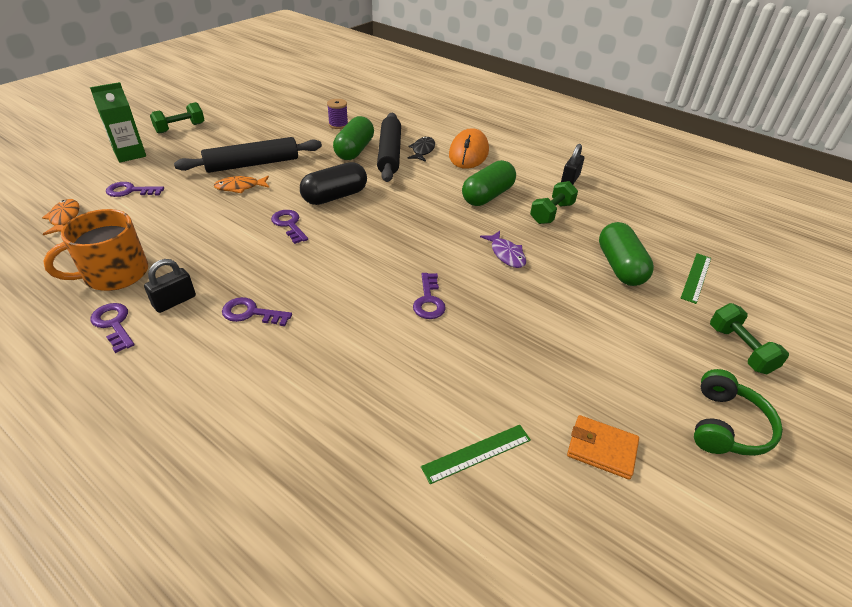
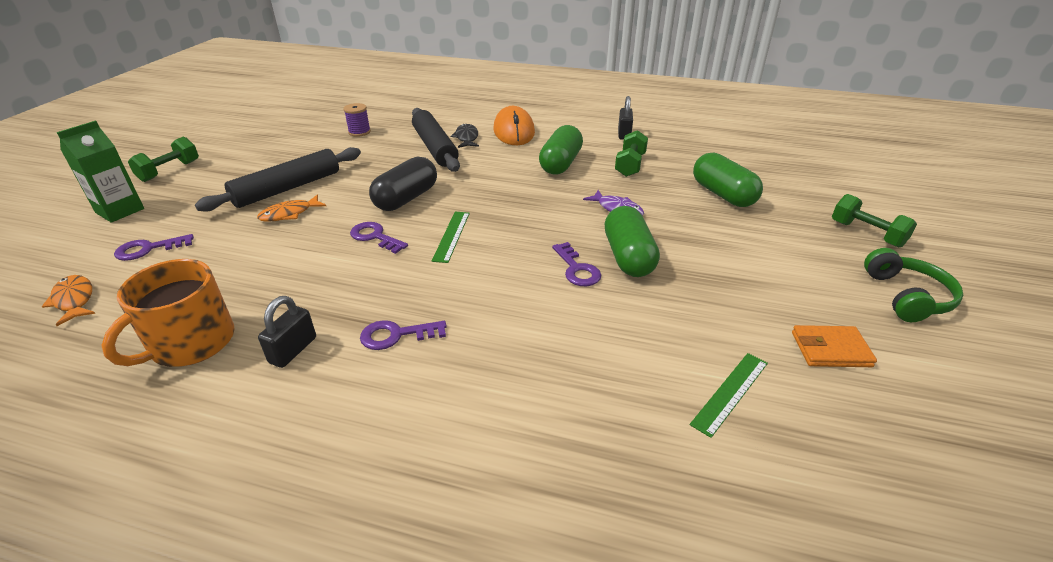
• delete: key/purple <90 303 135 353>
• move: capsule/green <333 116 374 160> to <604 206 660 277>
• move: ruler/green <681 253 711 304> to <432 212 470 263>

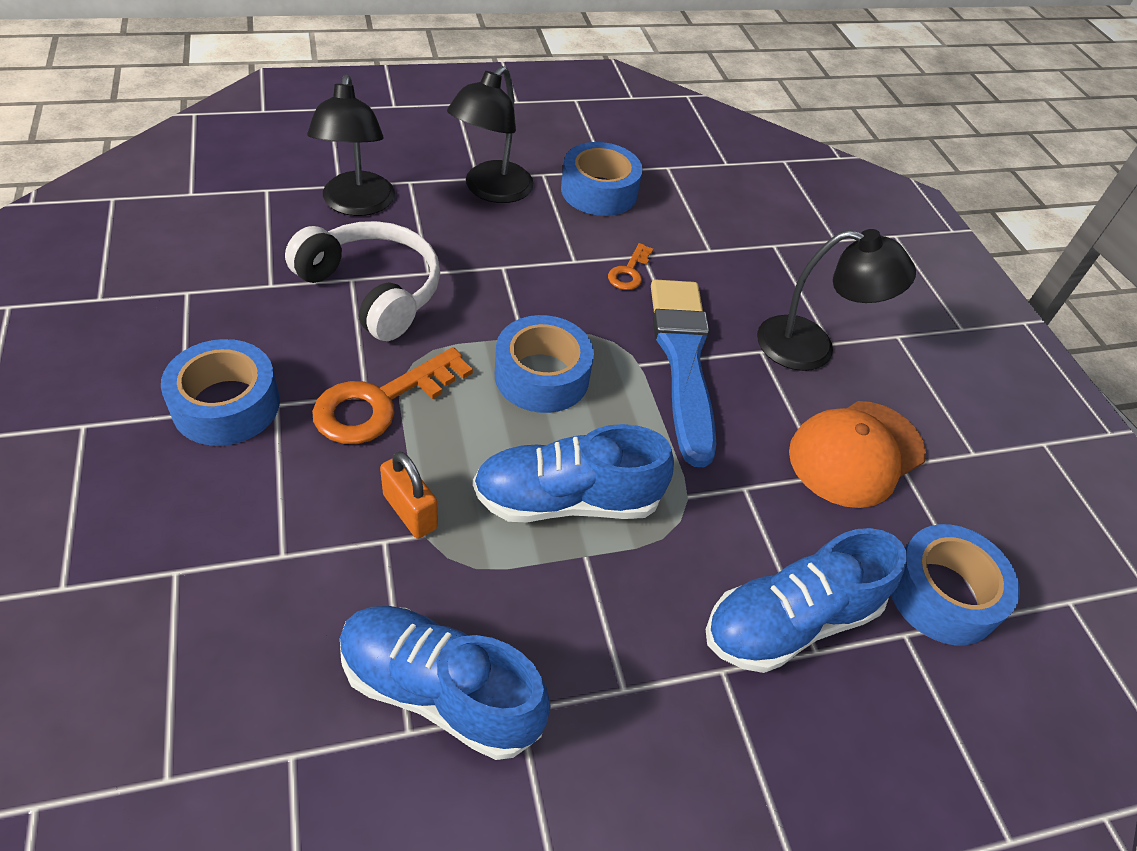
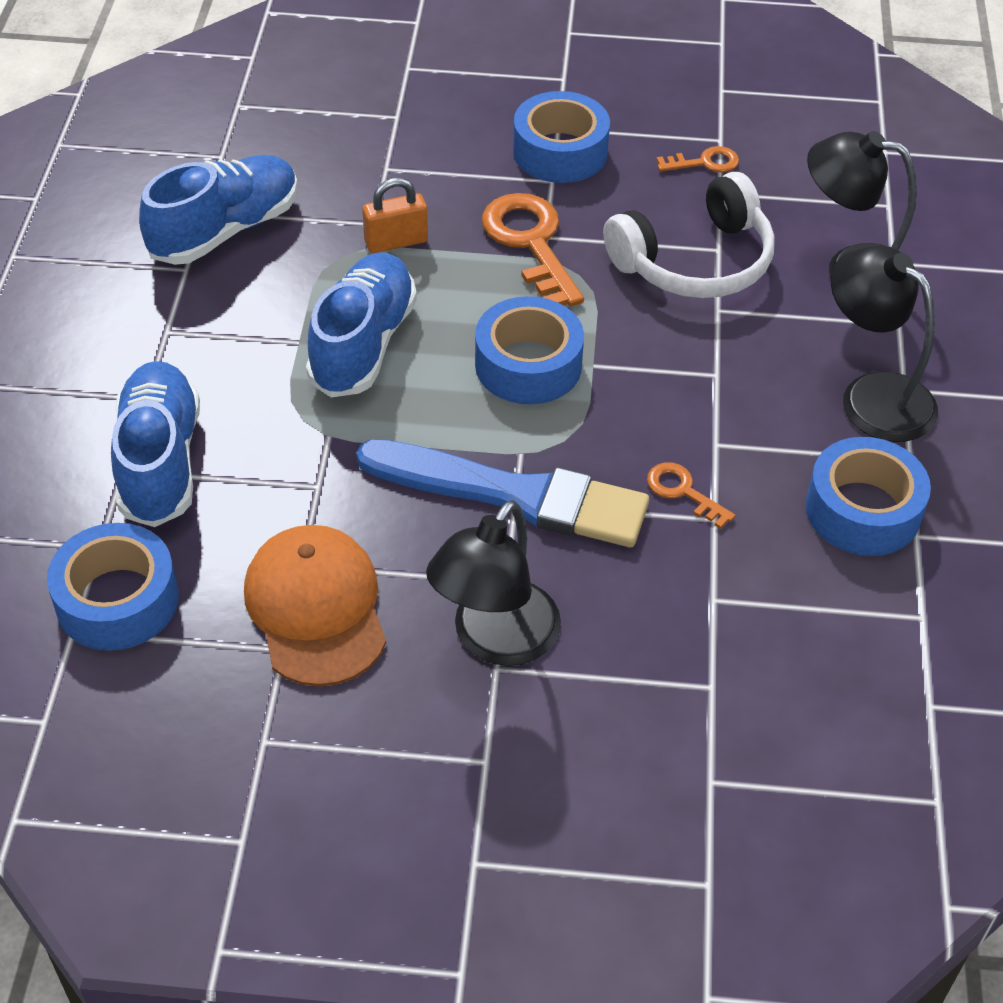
• insert: key/orange <656 146 739 173>

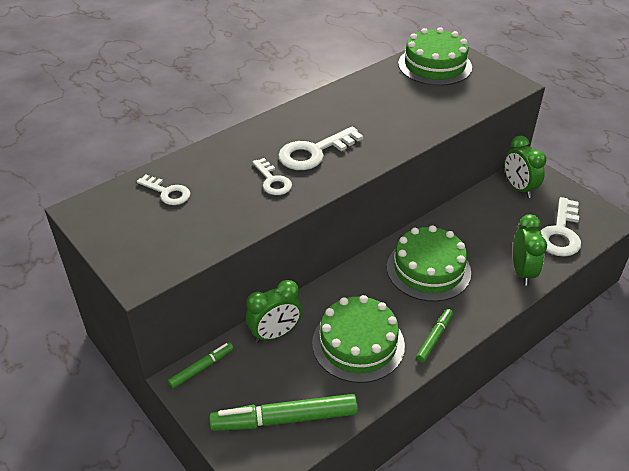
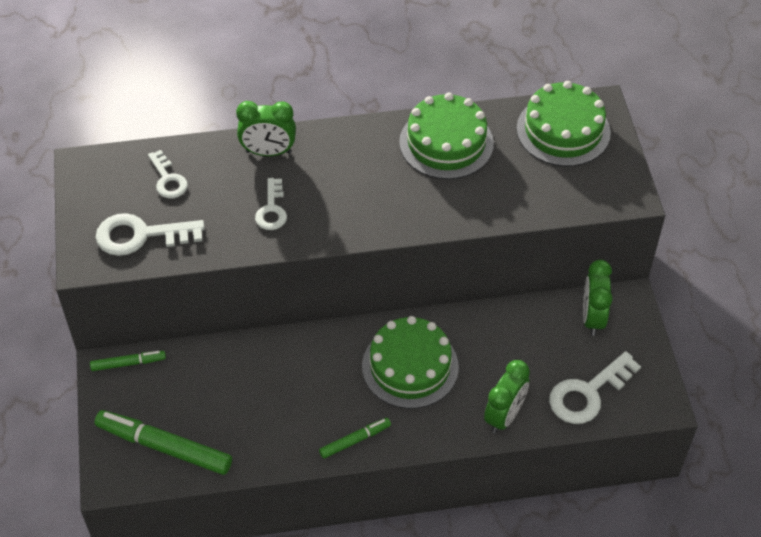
• move: clock/green <246 280 302 343> to <236 101 296 156>
• move: key/white <278 126 363 170> to <95 213 205 256>
• move: cake/green <312 295 405 383> to <399 93 494 179>

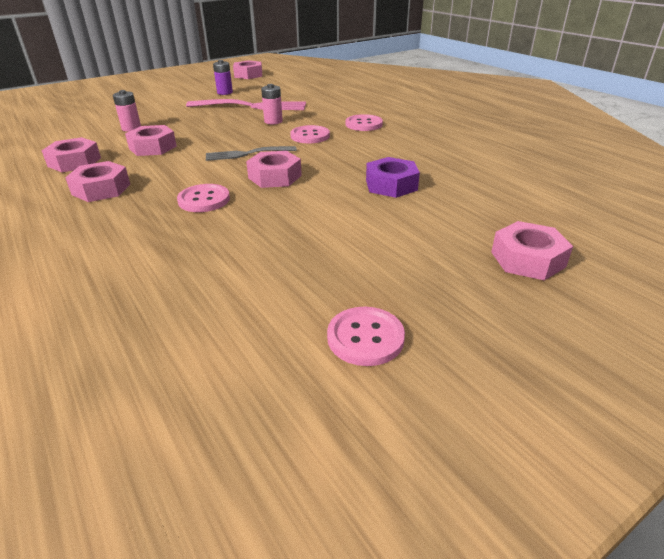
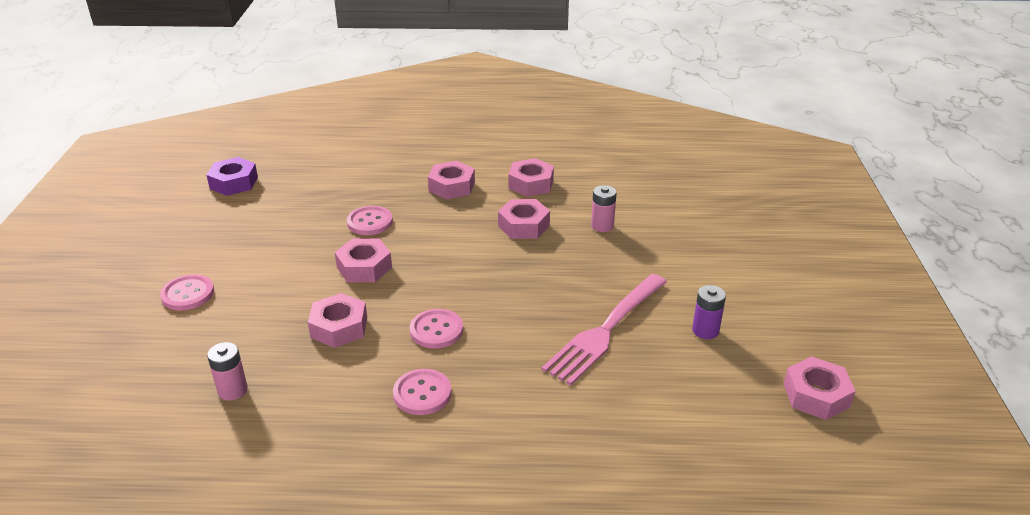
• delete: fork/grey <206 146 297 161>
• move: battery/pink <261 84 283 124> to <207 342 248 401>
• move: button/pink <327 307 405 366> to <160 274 214 311>
• move: nut/purple <366 157 420 198> to <206 157 258 196>
• move: nut/pink <491 221 573 281> to <308 293 367 348>

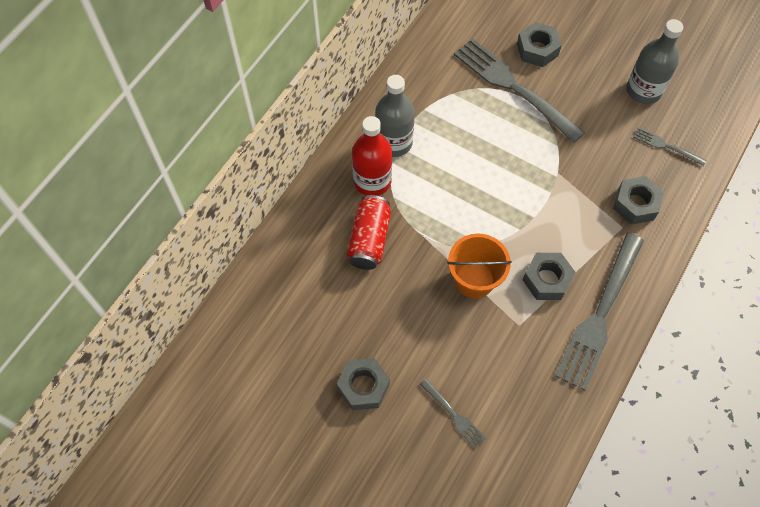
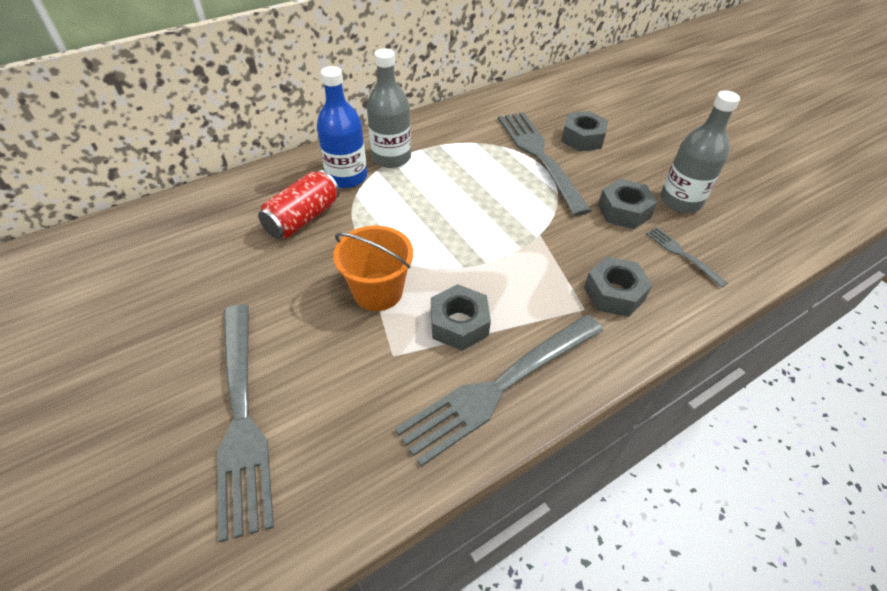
• move: nut/grey <337 358 390 410> to <598 179 657 229>
• recolor: bottle/red <352 116 392 196> to bottle/blue <317 66 367 188>
• resize: fork/grey <420 378 487 449> = <217 304 274 542> x2.18

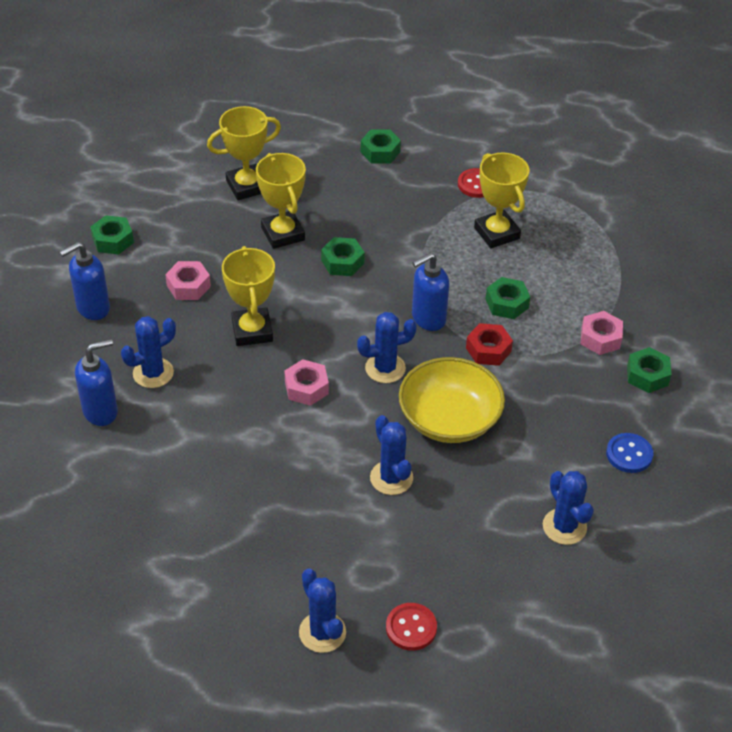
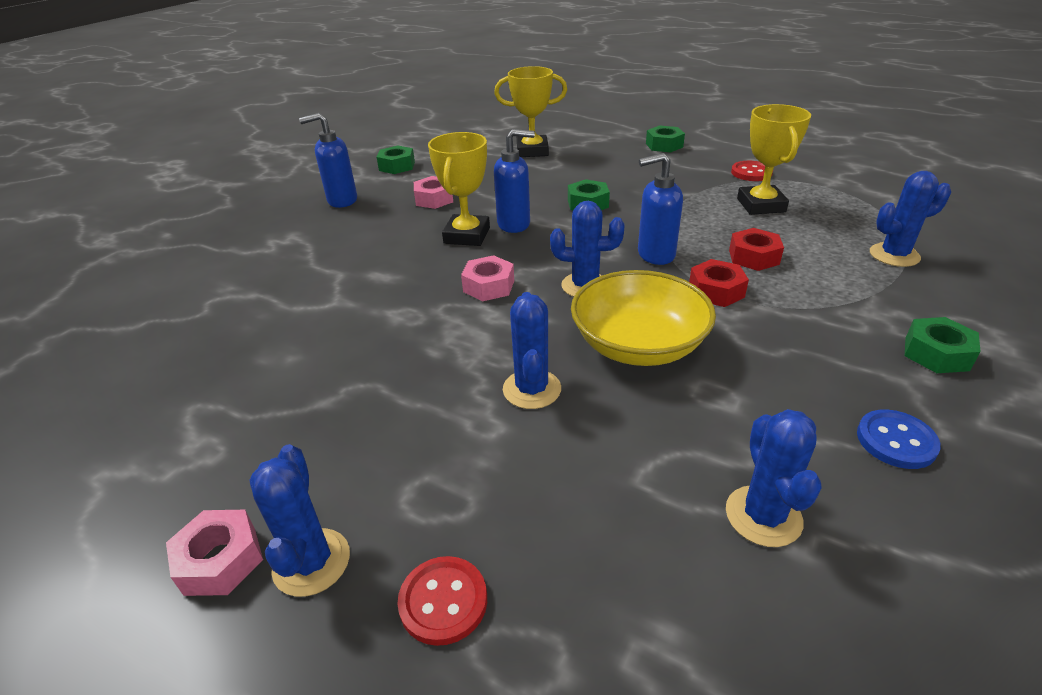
• move: soap dispenser/blue <75 339 118 426> to <494 129 535 233>
• move: cactus/blue <121 316 176 388> to <870 171 951 267>
• delete: trophy/yellow <256 153 306 249>
• recolor: nut/green <486 277 530 319> to nut/red <729 228 784 271>
• move: nut/pink <581 311 623 355> to <166 510 263 596>

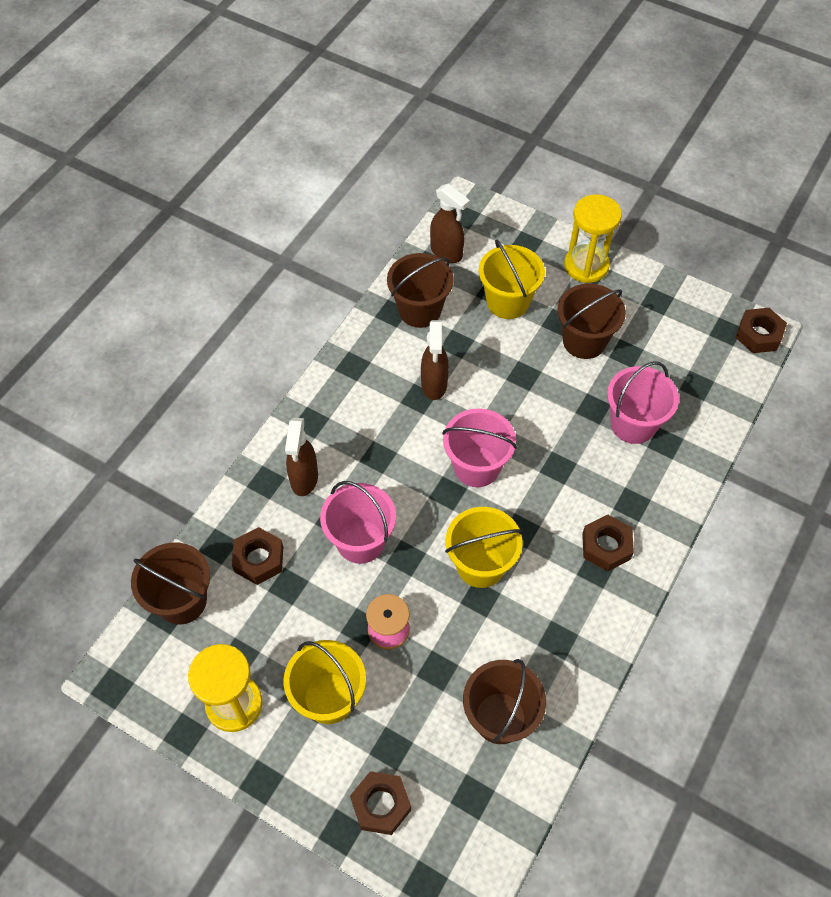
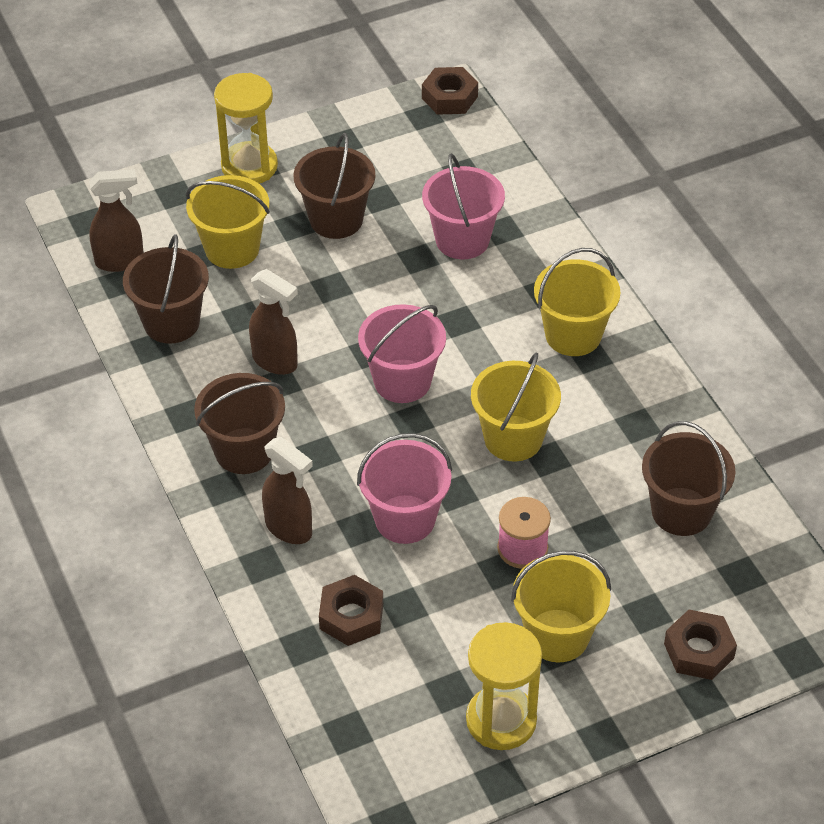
• move: bucket/brown <131 542 210 625> to <194 373 285 474>
• replace: nut/brown <582 515 634 571> to bucket/yellow <534 248 621 356>

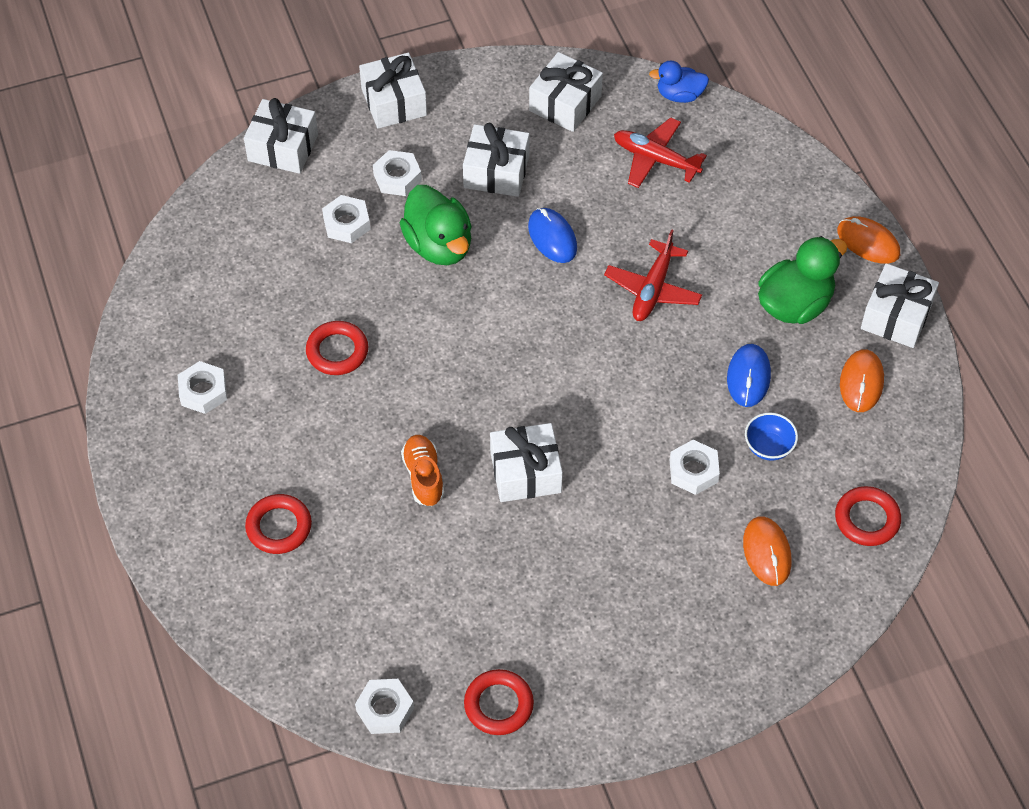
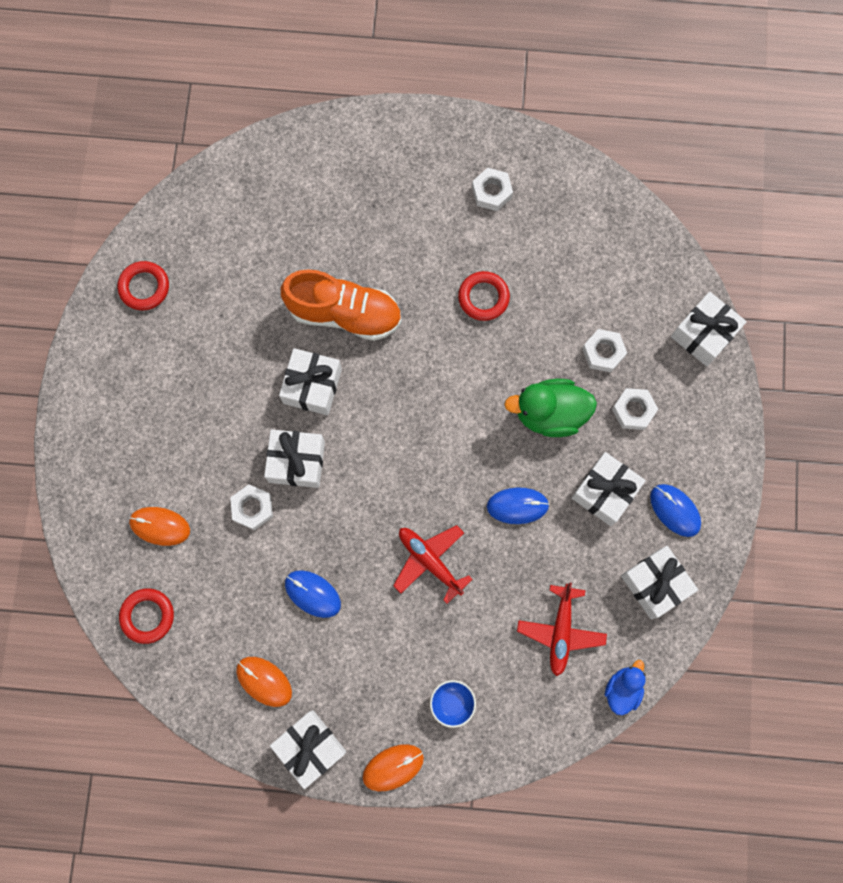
• delete: ring/red <245 494 312 554>
• delete: nut/white <355 679 414 734>
• move: gift/white <359 53 427 129> to <264 429 325 488>
• resize: shoe/orange <401 435 444 506> = <281 269 401 341> x1.82
• rotate: plane/red <614 117 707 188> = <517 583 607 676> 135 degrees clockwise
• move: bowl/blue <745 413 798 461> to <430 680 476 728>
• delete: duck/green <758 236 847 324>
• insert: mouse/blue <650 484 701 537>

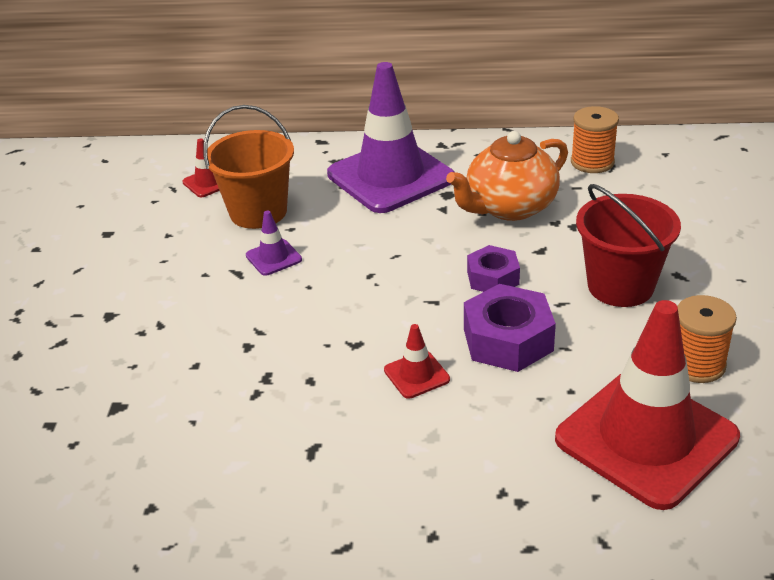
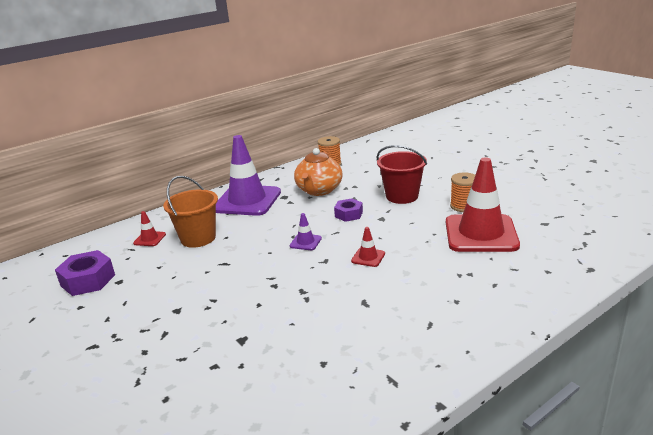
• move: traffic cone/purple <246 211 302 276> to <290 213 322 250>
• move: nut/purple <464 284 556 372> to <55 250 115 296>

